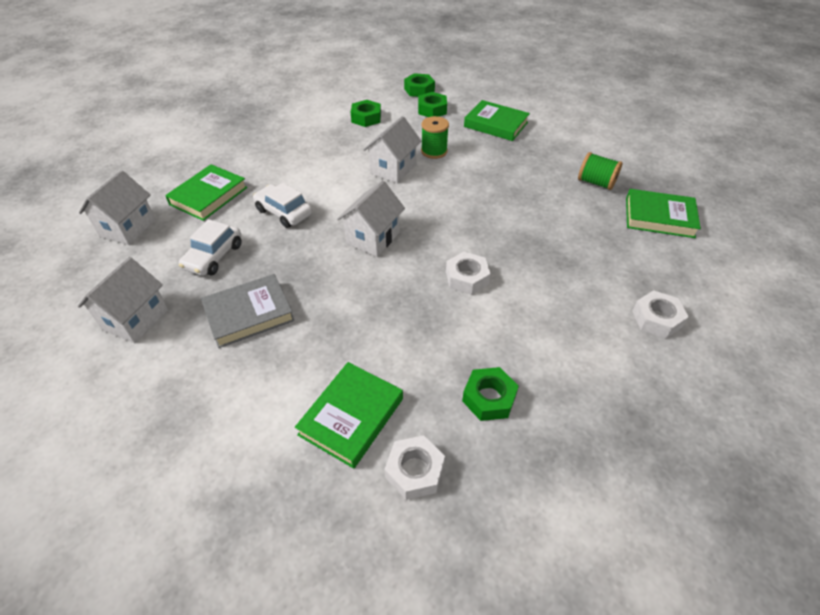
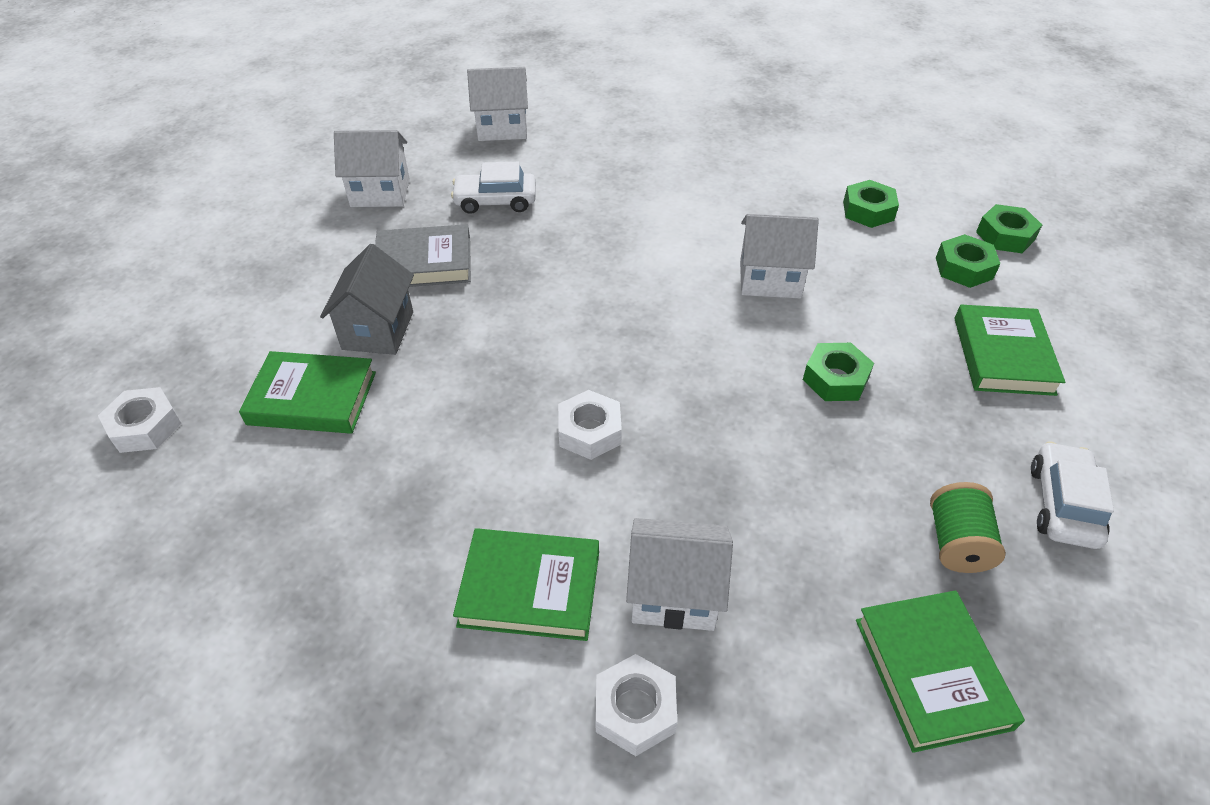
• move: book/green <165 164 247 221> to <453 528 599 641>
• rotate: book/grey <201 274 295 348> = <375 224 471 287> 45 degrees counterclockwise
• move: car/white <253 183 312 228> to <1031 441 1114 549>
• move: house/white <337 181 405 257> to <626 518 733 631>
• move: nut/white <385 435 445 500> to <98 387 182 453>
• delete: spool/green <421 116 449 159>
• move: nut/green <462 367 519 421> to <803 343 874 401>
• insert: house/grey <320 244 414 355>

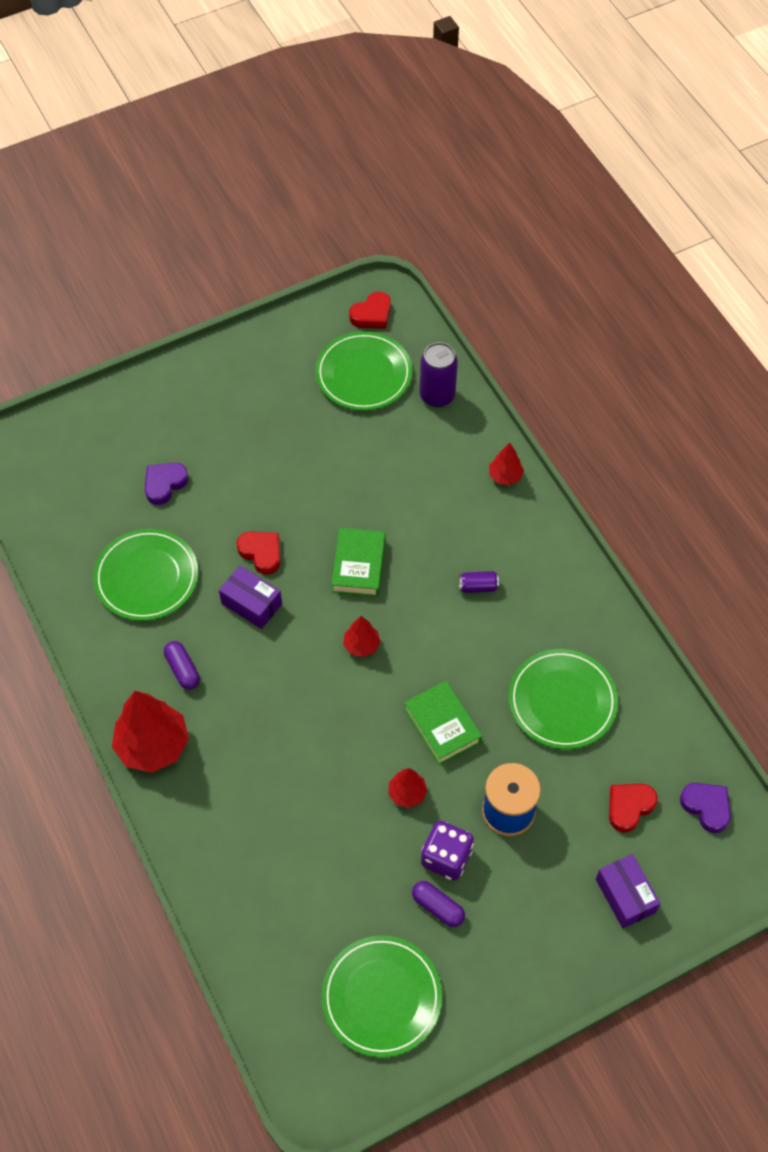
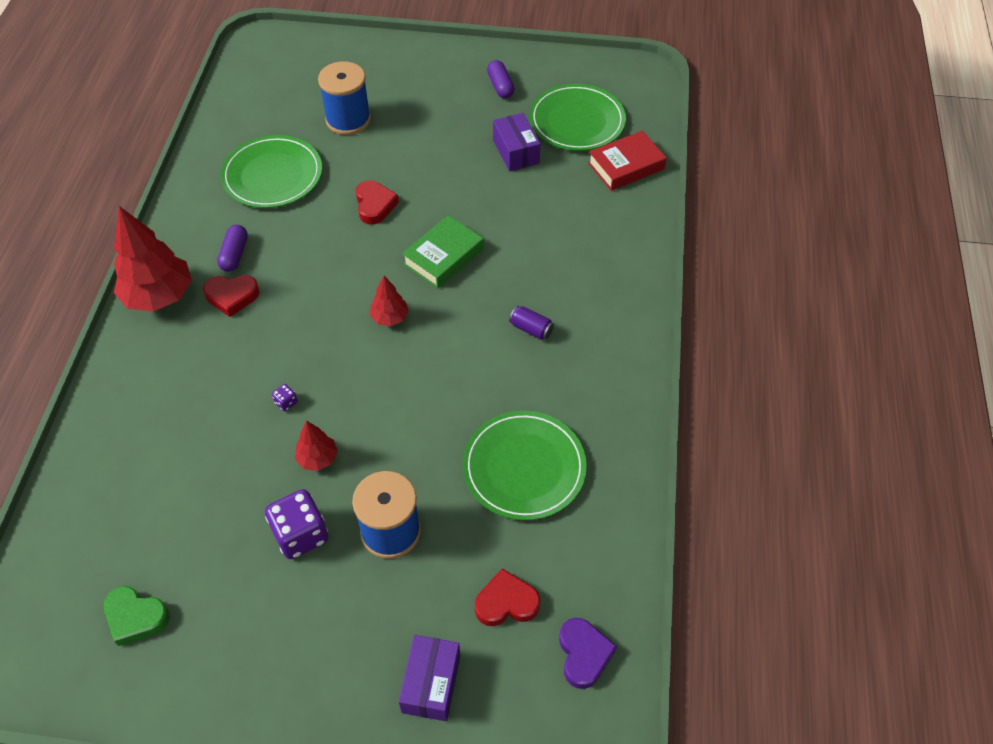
• replace: heart/purple <145 463 189 505> to spool/blue <318 61 371 135>
• move: box/purple <219 566 282 629> to <493 113 541 171>
• replace: plate/green <322 936 442 1058> to heart/green <104 586 170 646>
• move: heart/red <349 292 391 329> to <203 275 260 317>
• delete: book/green <404 681 482 765>
• move: capsule/purple <412 881 465 927> to <487 60 515 99>
• replace: can/purple <420 342 458 407> to book/red <588 131 667 191>
• delete: tree/red <489 443 524 485>
• insert: dice/purple <272 384 298 411>

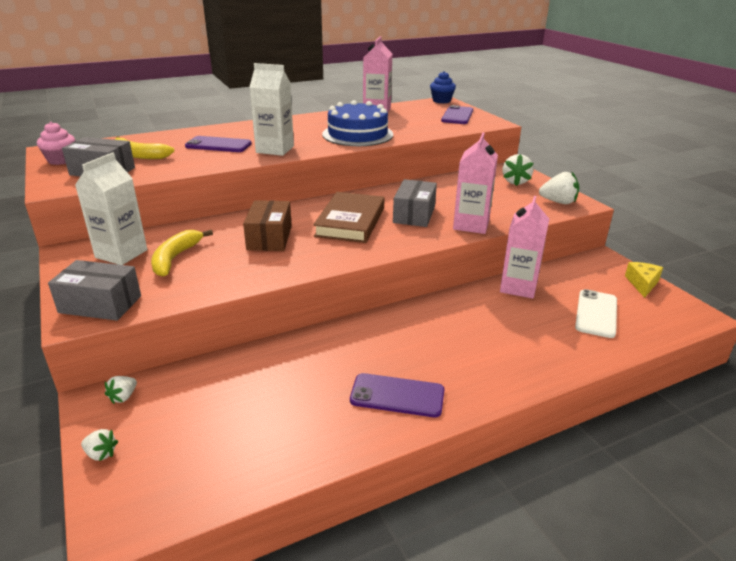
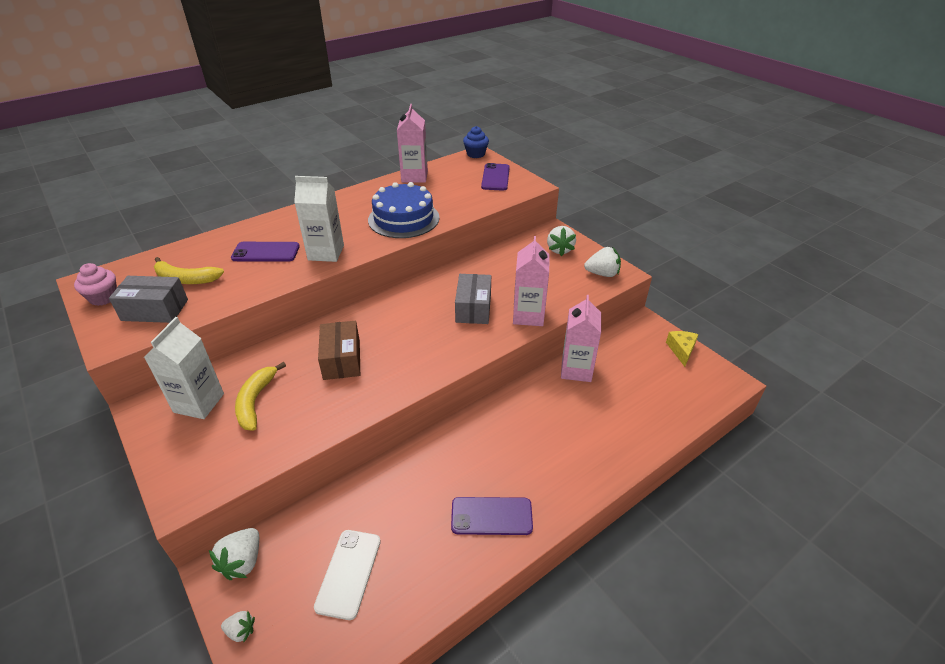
• delete: box/grey <48 260 141 321>
• resize: strawberry/white <105 376 137 404> = <209 528 259 580> x1.75
• delete: book/brown <313 192 385 243>
• move: phone/white <575 289 617 338> to <314 530 381 620>

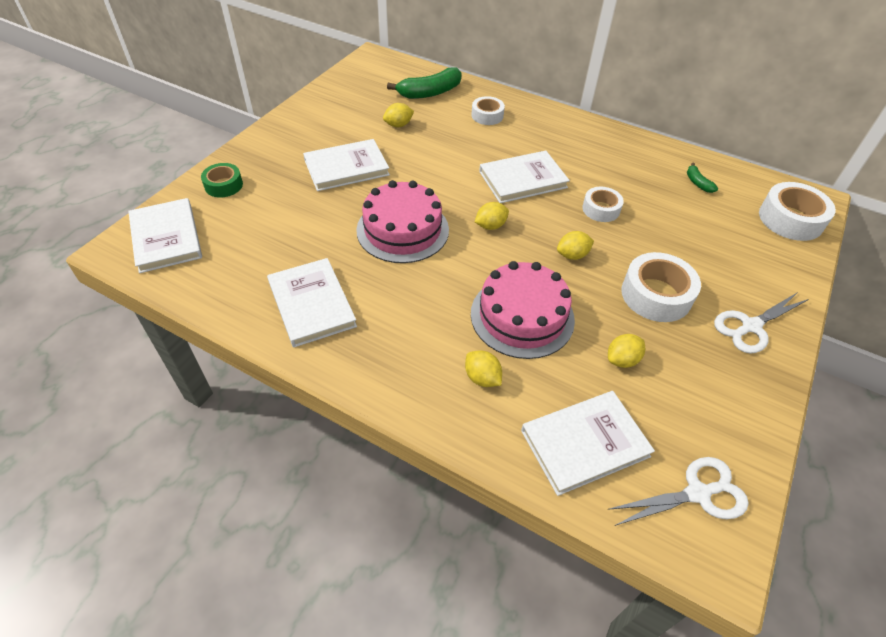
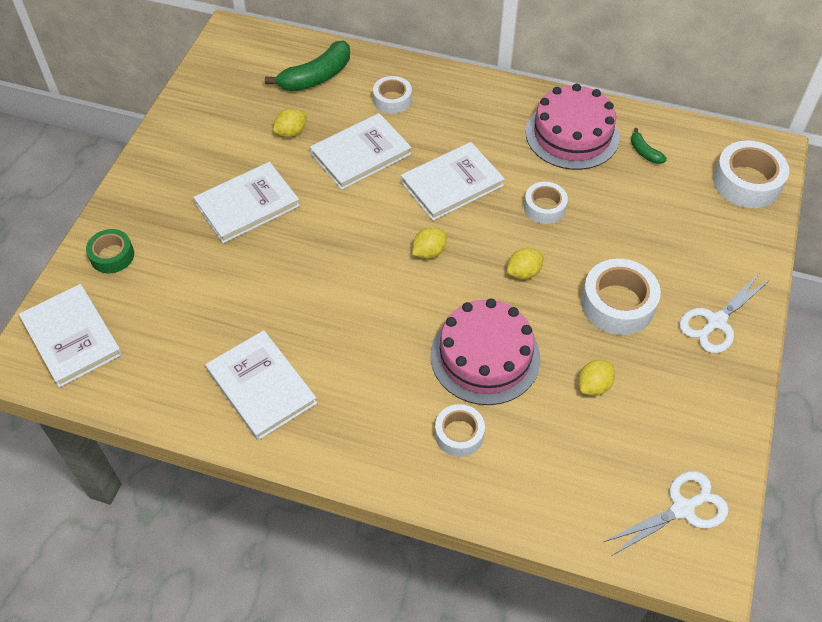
• move: cake/pink <356 180 449 263> to <526 84 620 170>
• replace: lemon/yellow <465 351 502 387> to tape/white <435 404 485 457>
• move: book/white <521 391 655 496> to <310 113 411 190>

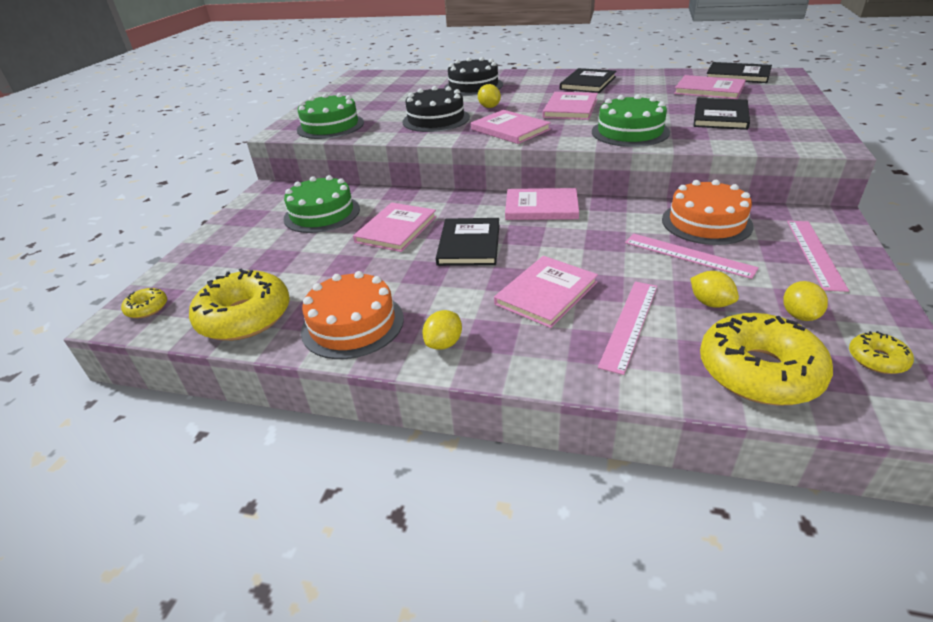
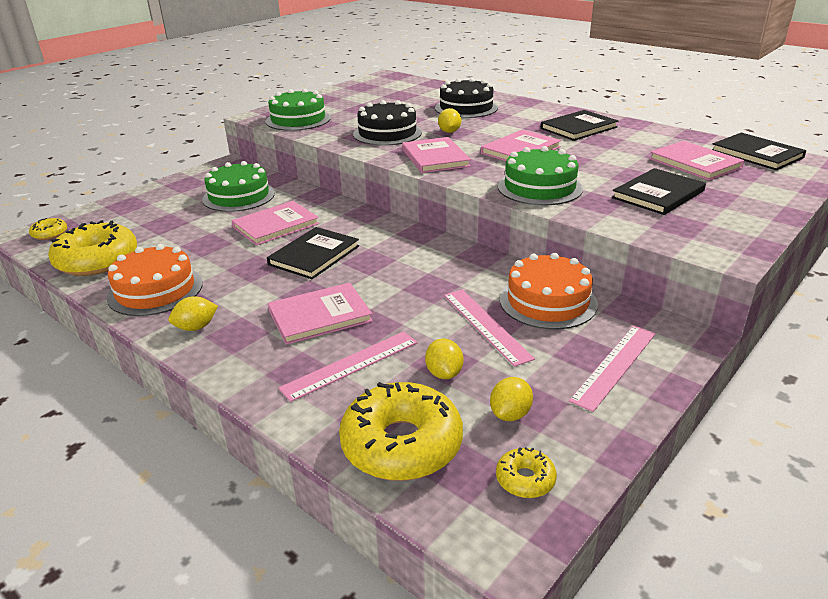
• delete: book/pink <505 188 579 220>

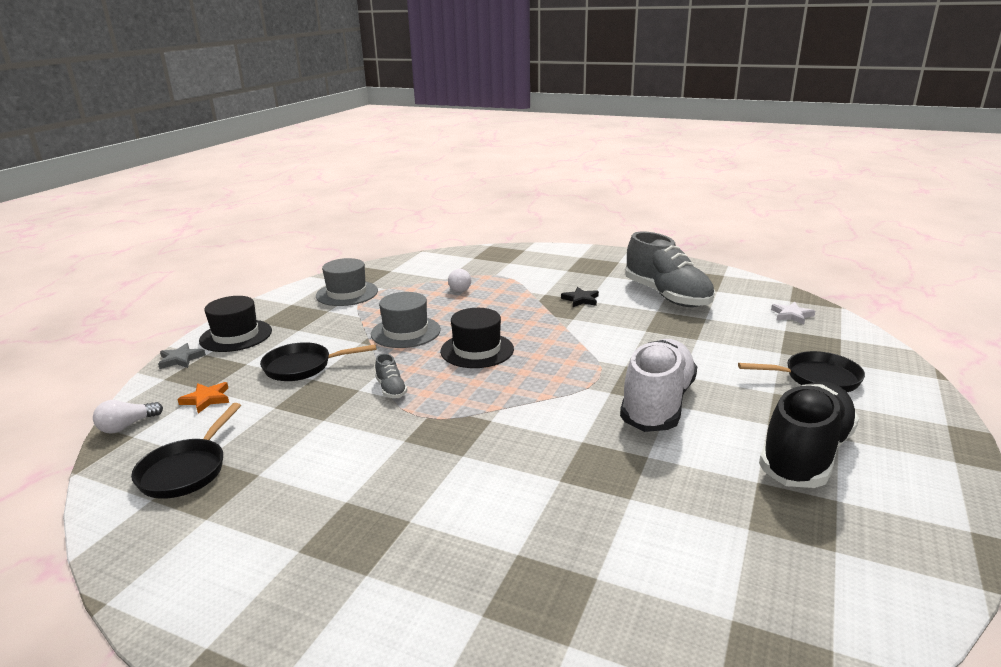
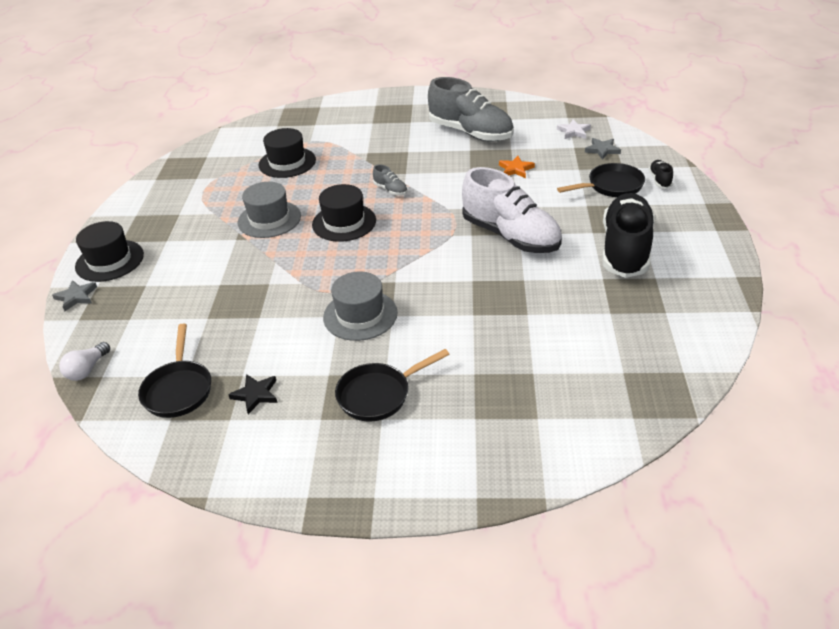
• move: star/orange <177 382 229 413> to <499 156 535 178>
• move: pan/black <260 342 376 381> to <335 349 450 422>
• move: hat/grey <316 258 378 306> to <323 272 398 341>
• move: shoe/grey <375 353 407 398> to <373 165 408 196>
• replace: light bulb/white <448 269 471 292> to hat/black <259 128 316 178>
• move: star/black <561 287 599 307> to <228 374 278 414>
• rotate: shoe/white <620 339 697 432> = <462 167 562 253> 135 degrees clockwise
• insert: star/grey <585 138 621 160>
• insert: shoe/black <649 160 673 189>

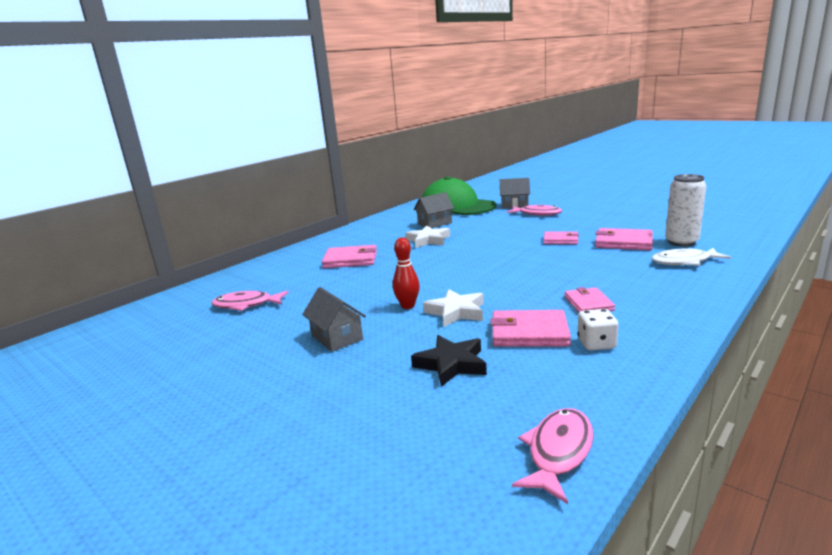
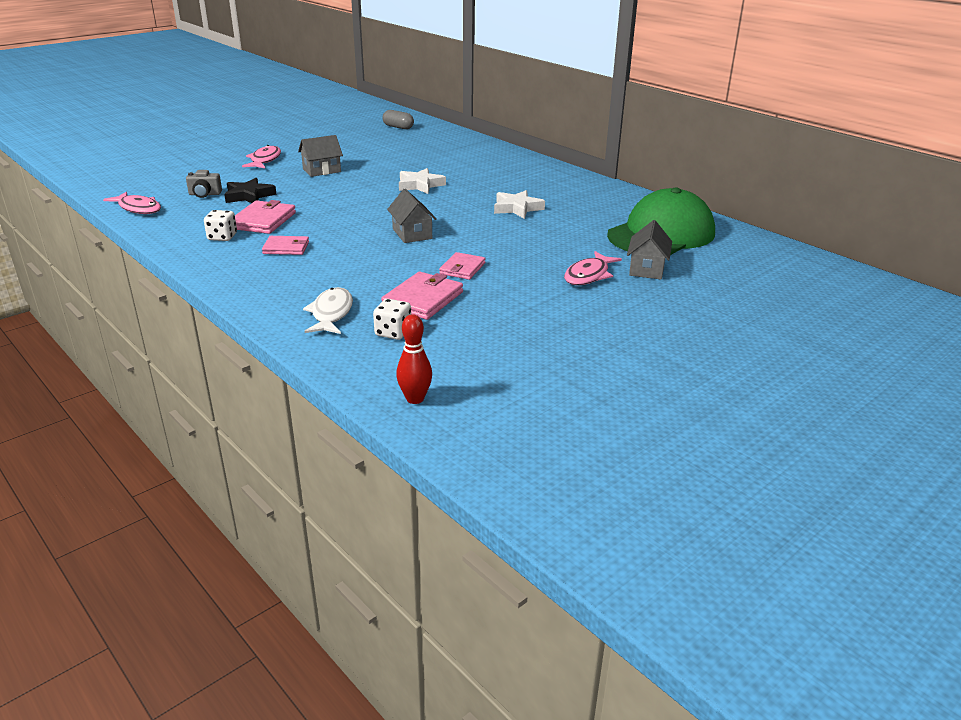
• move: fish/pink <212 291 289 311> to <242 145 281 168>
• delete: wallet/pink <322 245 377 268>
• move: bowling pin/red <393 237 420 309> to <396 314 432 404>
• move: house/grey <414 192 454 228> to <387 189 437 243>
• move: star/white <423 289 484 327> to <399 168 446 194>
• replace: can/white <665 174 706 246> to dice/white <373 299 411 340>
• insert: camera/grey <186 170 222 198>
• insert: capsule/grey <383 110 414 129>

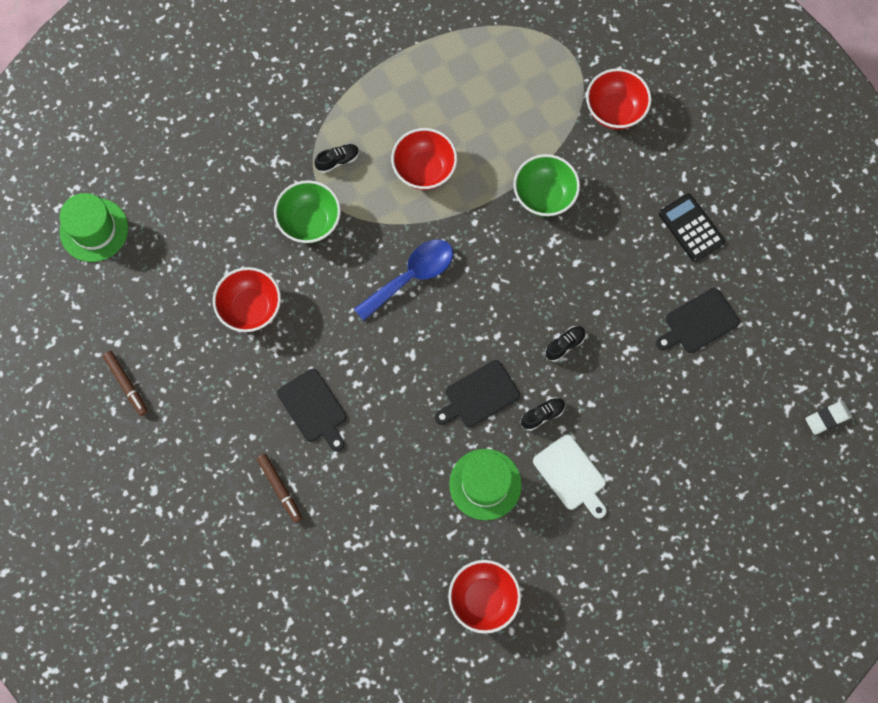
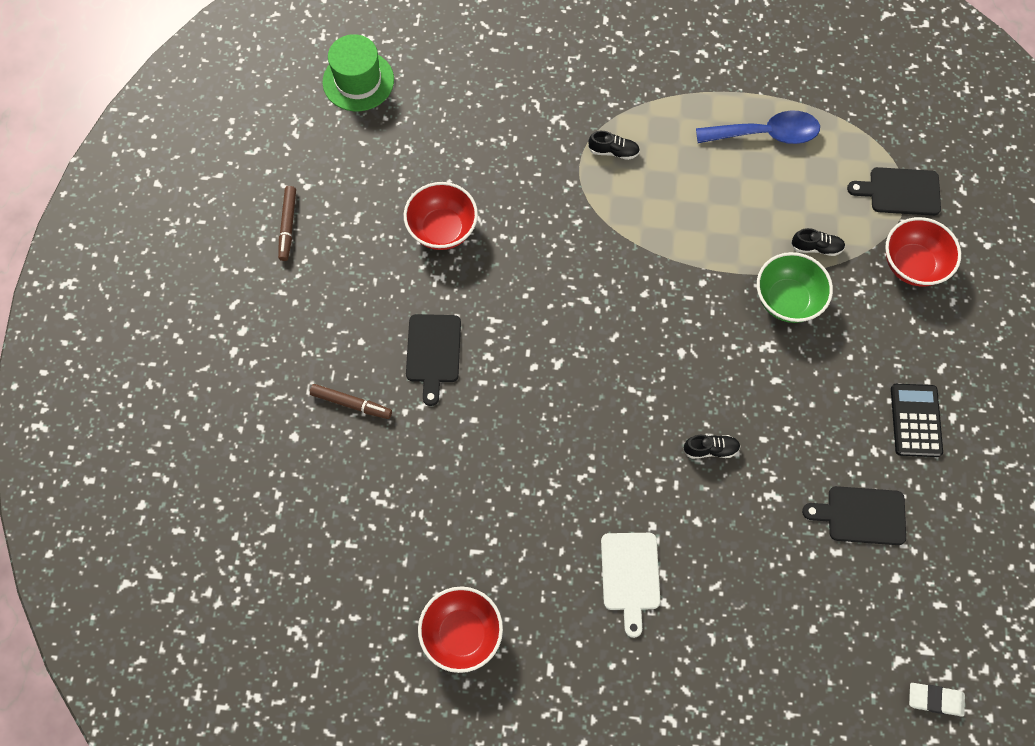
• rotate: marker/brown <257 454 303 523> = <310 384 392 419> 75 degrees counterclockwise
• delete: bowl/green <274 180 341 243>
• move: spoon/blue <354 239 453 321> to <696 110 820 144>
• delete: bowl/red <391 128 457 190>
• move: cutting board/black <435 360 520 427> to <847 167 941 216>
• delete: hat/green <449 449 522 520>
• move: shoe/black <521 397 565 431> to <791 228 845 256>

